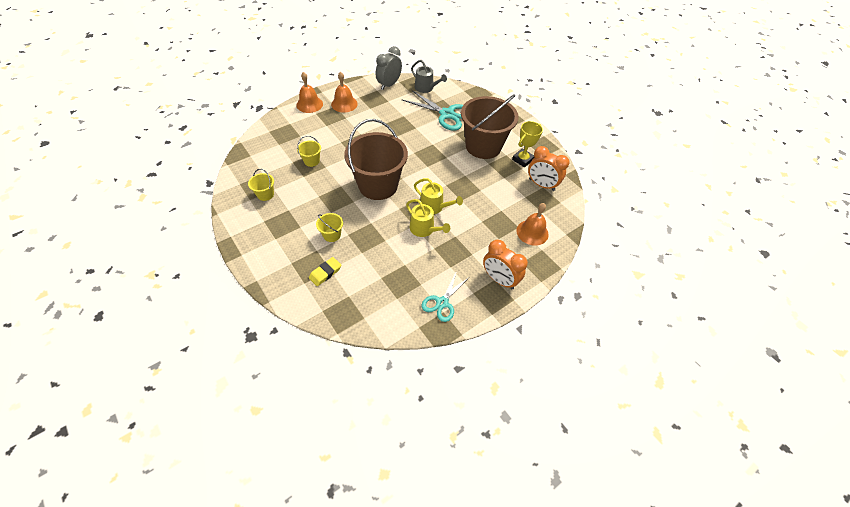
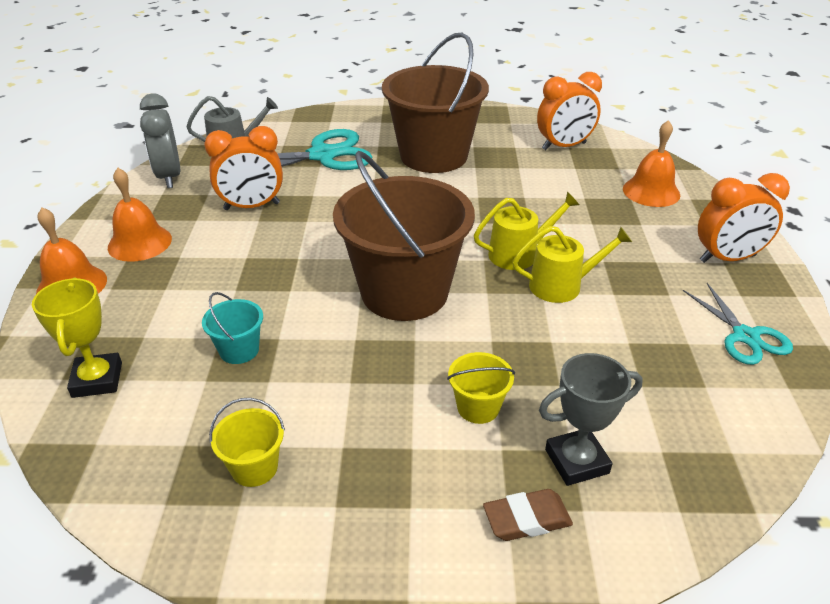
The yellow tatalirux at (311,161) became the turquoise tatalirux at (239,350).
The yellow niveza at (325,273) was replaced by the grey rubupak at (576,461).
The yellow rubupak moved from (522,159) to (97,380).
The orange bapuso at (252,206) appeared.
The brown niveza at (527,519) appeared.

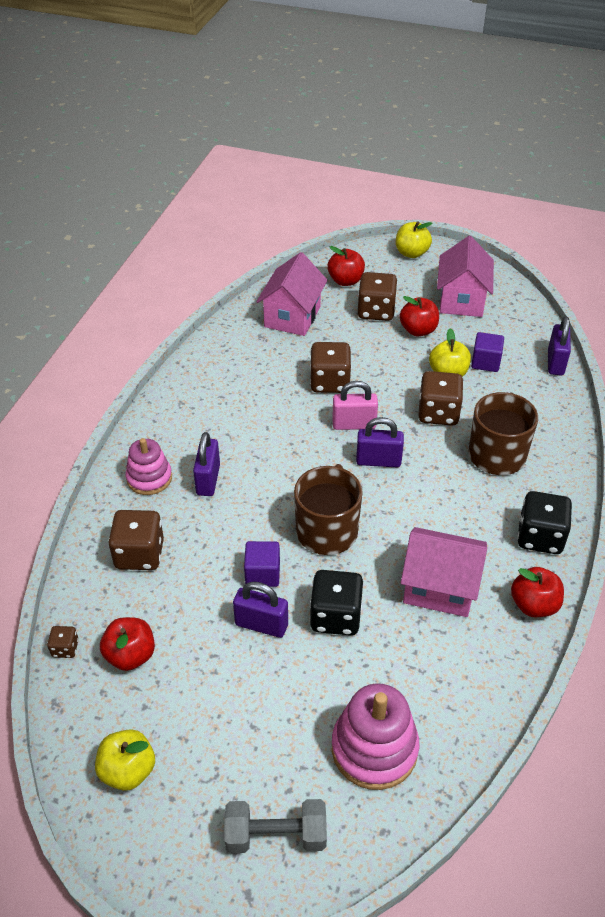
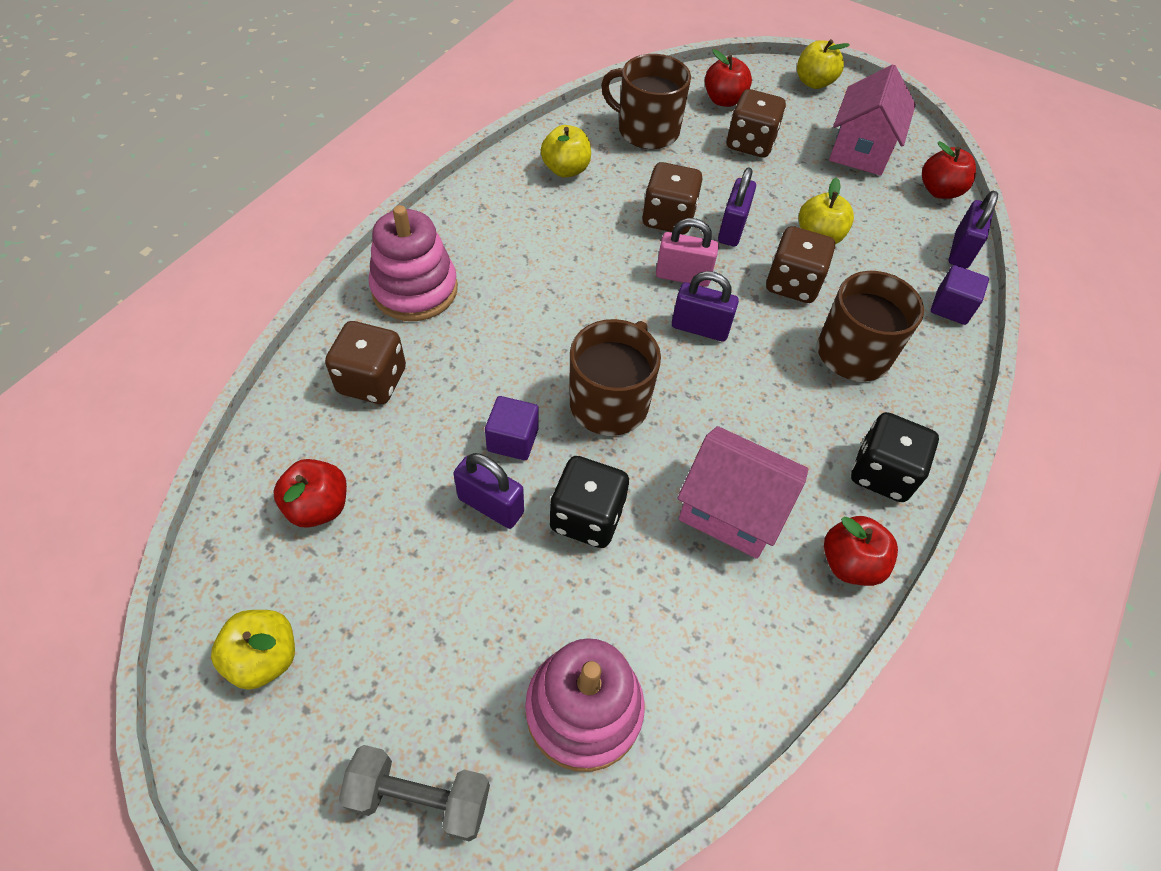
The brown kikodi at (65,648) disappeared.
The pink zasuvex at (149,478) changed to 1.51 times the size.
The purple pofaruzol moved from (208,480) to (732,229).
The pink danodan at (292,316) was replaced by the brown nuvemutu at (646,130).
The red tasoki moved from (418,330) to (939,191).
The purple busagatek moved from (485,362) to (951,307).
The yellow tasoki at (566,169) appeared.

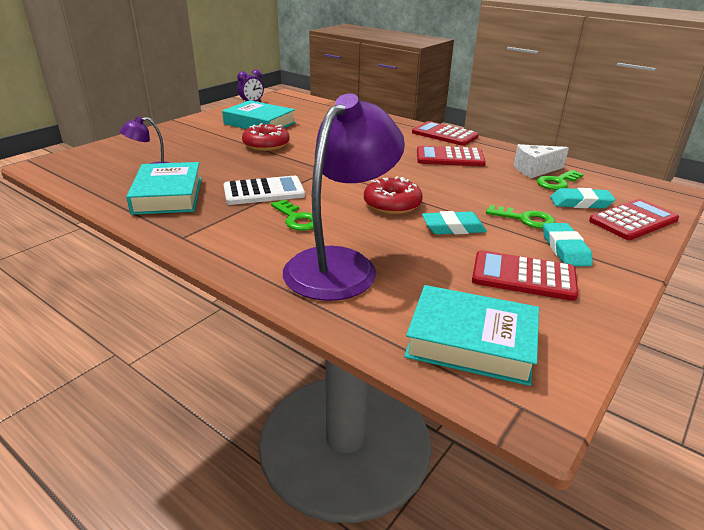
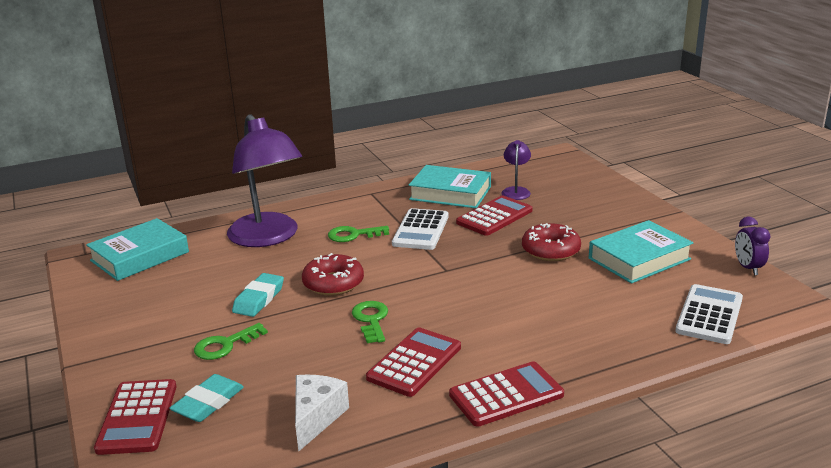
The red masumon moved from (523,276) to (494,217).
The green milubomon moved from (557,182) to (371,320).
The turquoise niveza at (565,249) disappeared.
The white masumon at (709,315) appeared.

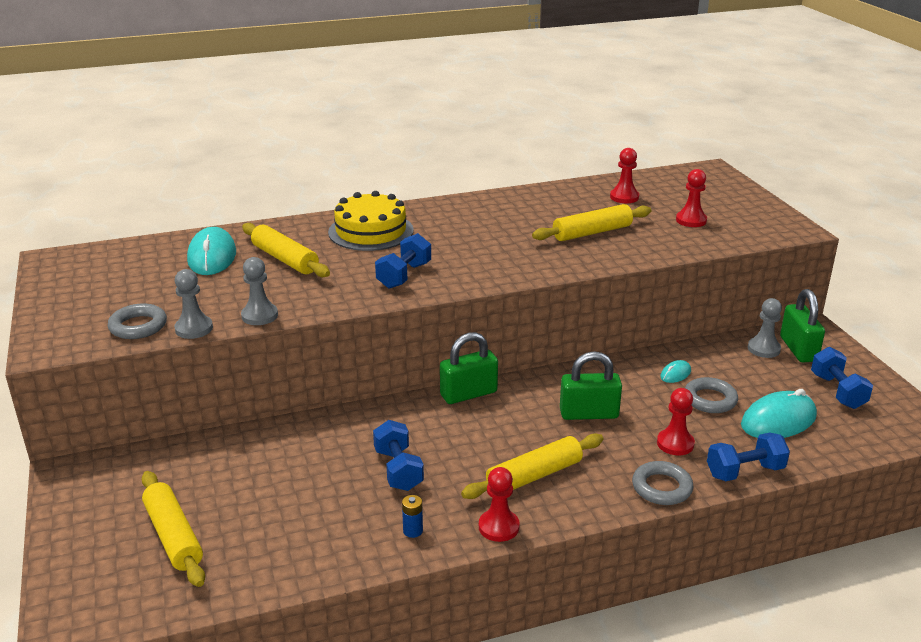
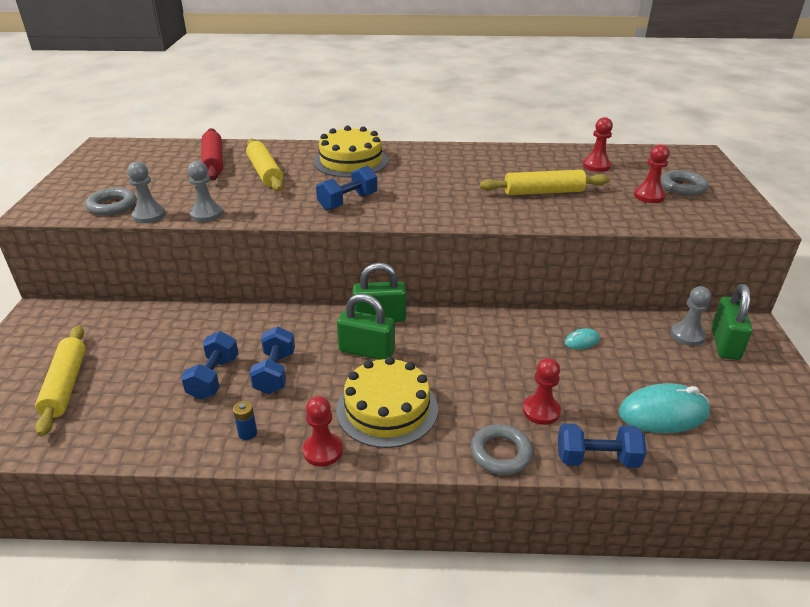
The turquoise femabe at (212,257) was replaced by the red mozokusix at (213,162).
The yellow mozokusix at (534,476) was replaced by the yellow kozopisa at (387,409).
The green pofaruzol moved from (589,414) to (367,351).
The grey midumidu moved from (710,399) to (682,187).
The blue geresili moved from (837,391) to (214,378).

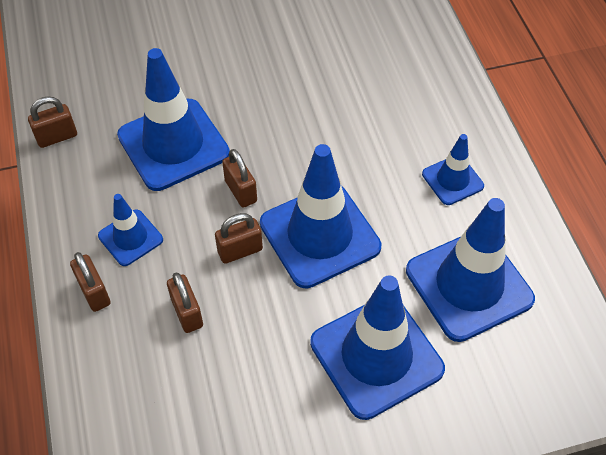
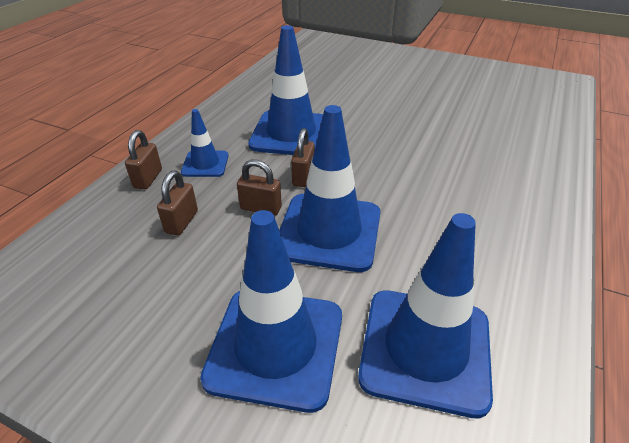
The brown pofaruzol at (57,137) disappeared.
The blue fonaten at (452,180) disappeared.

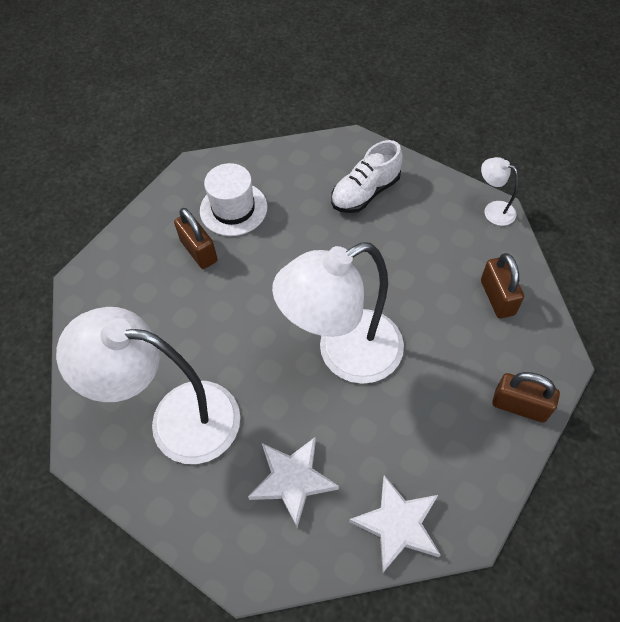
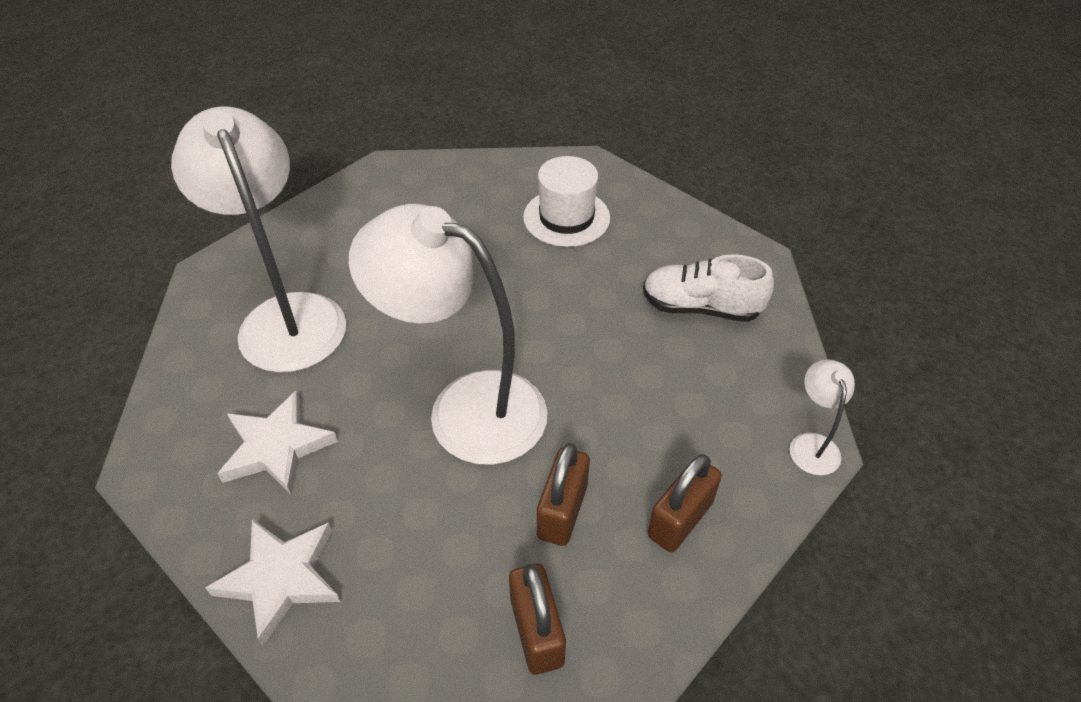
The brown pofaruzol moved from (199,251) to (562,511).

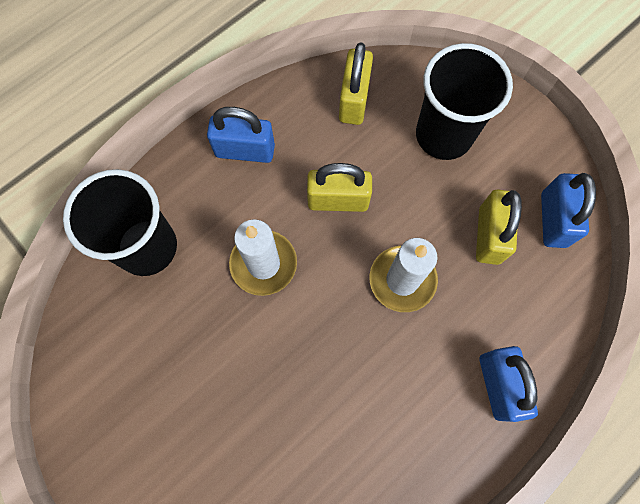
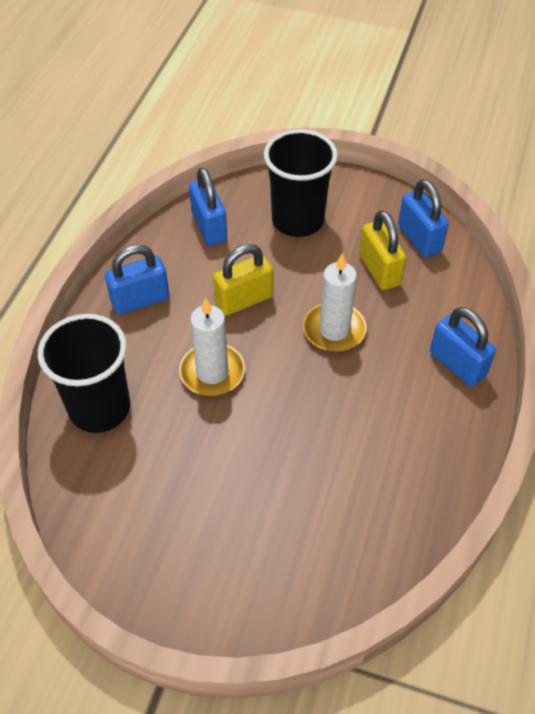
The yellow pofaruzol at (354,100) became the blue pofaruzol at (209,227).

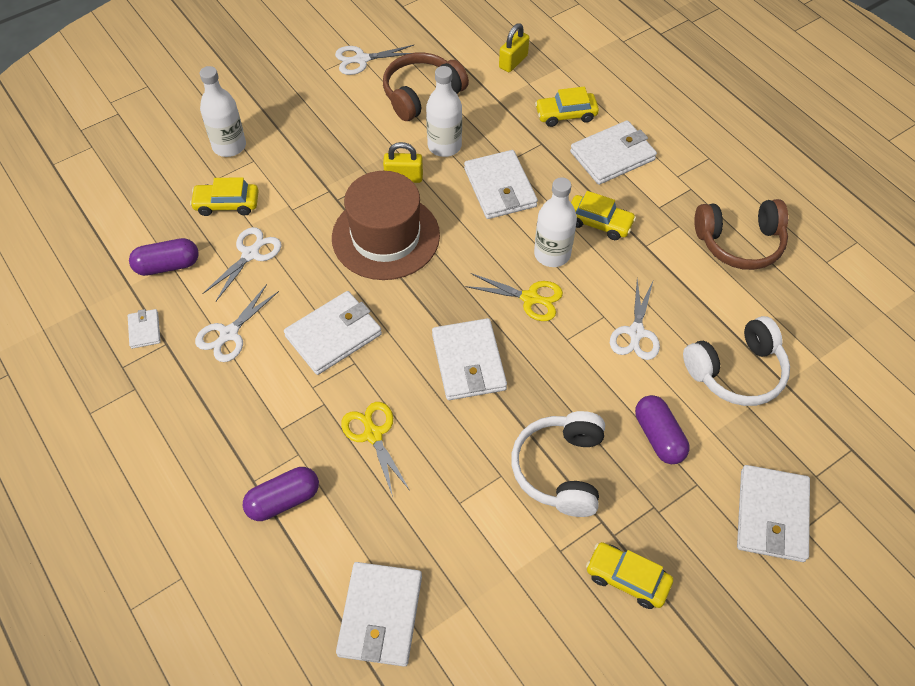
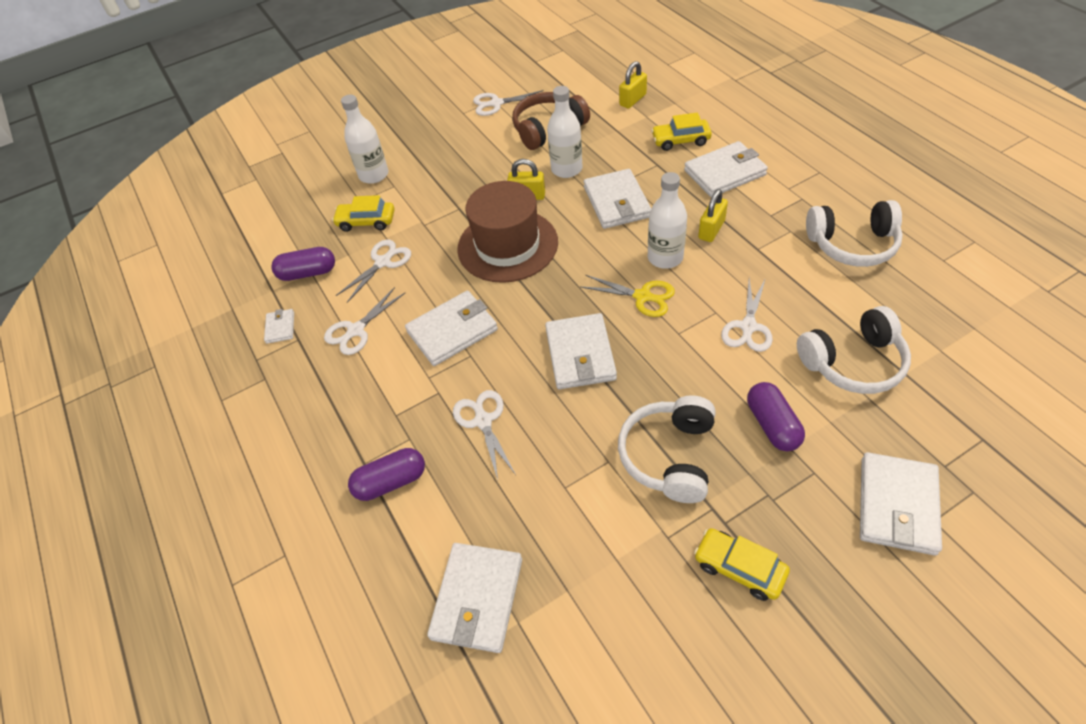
The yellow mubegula at (373,434) became the white mubegula at (483,420).
The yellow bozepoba at (599,223) was replaced by the yellow pofaruzol at (711,230).
The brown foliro at (739,243) became the white foliro at (852,244).

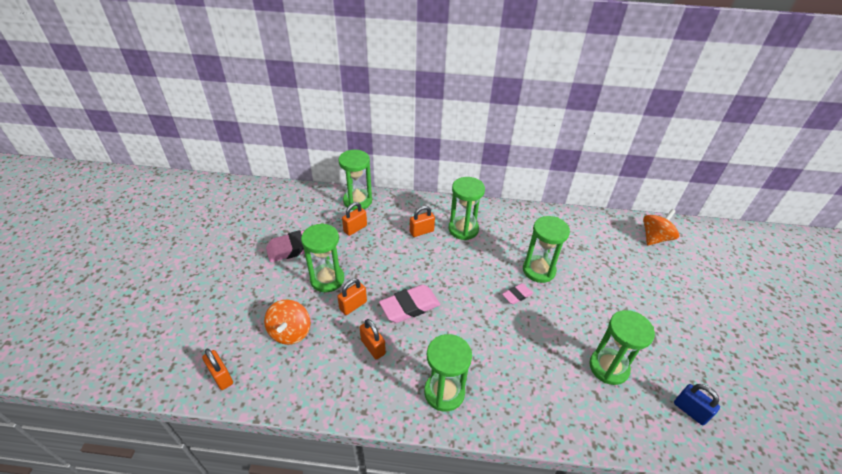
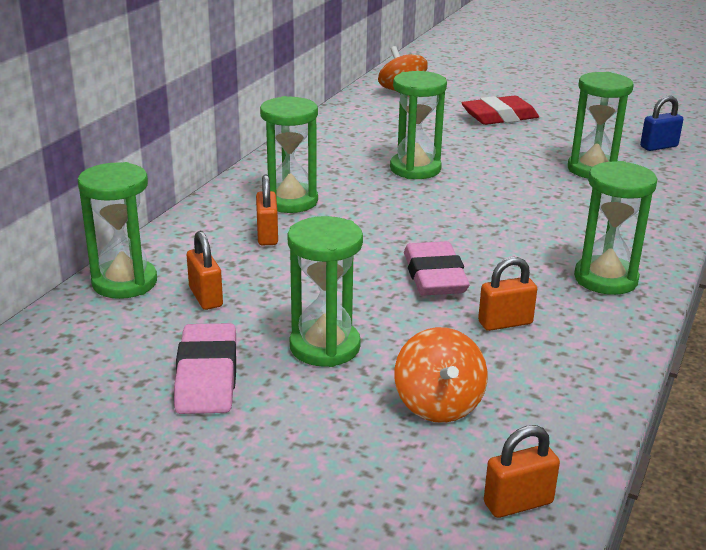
The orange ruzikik at (290,332) turned 60 degrees clockwise.
The orange pofaruzol at (353,305) disappeared.
The pink niveza at (517,295) disappeared.
The red niveza at (499,117) appeared.

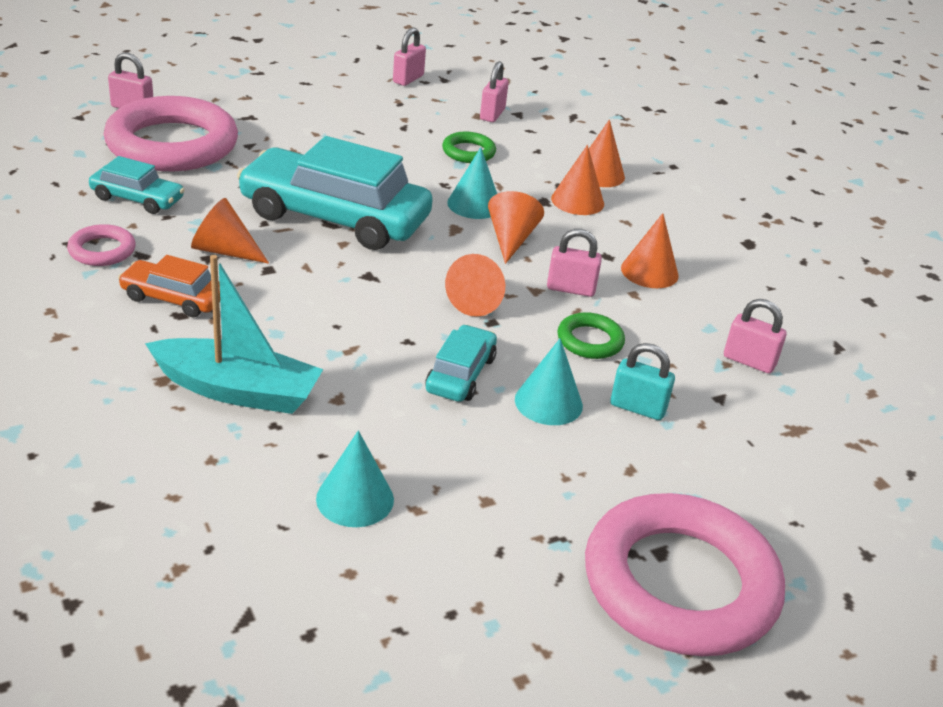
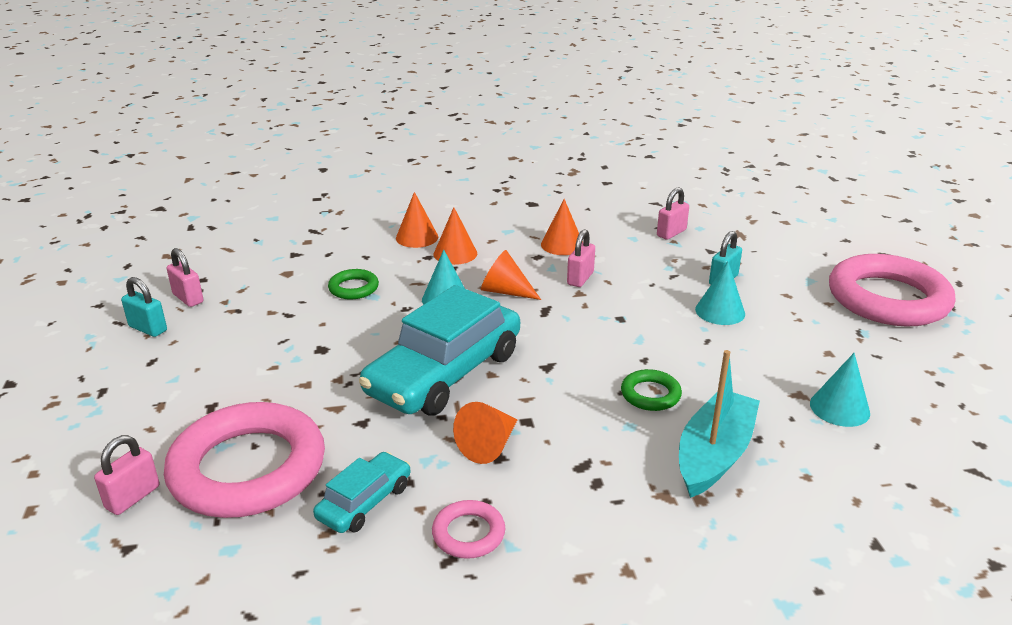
The orange bozepoba at (173,298) disappeared.
The turquoise bozepoba at (460,374) disappeared.
The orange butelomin at (478,300) disappeared.
The pink pofaruzol at (492,114) disappeared.
The green midumidu moved from (590,341) to (650,394).
The turquoise pofaruzol at (148,329) appeared.

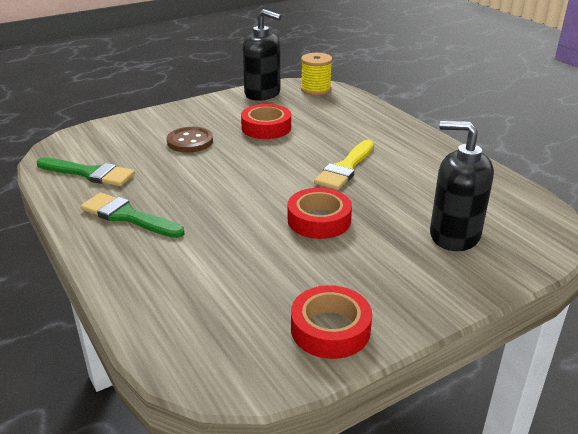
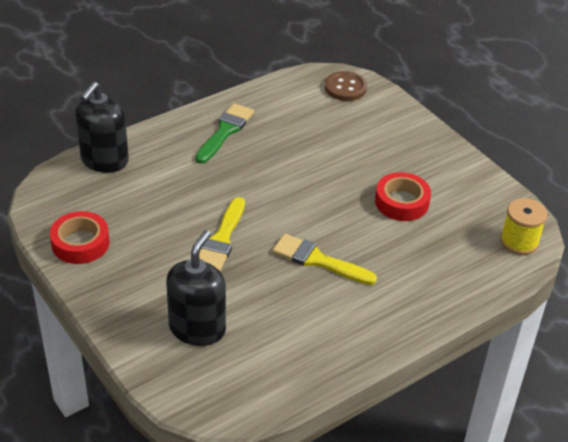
The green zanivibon at (90,173) disappeared.
The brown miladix moved from (190,141) to (345,88).
The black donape moved from (262,93) to (104,160).
The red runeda at (319,220) was replaced by the yellow zanivibon at (221,239).

